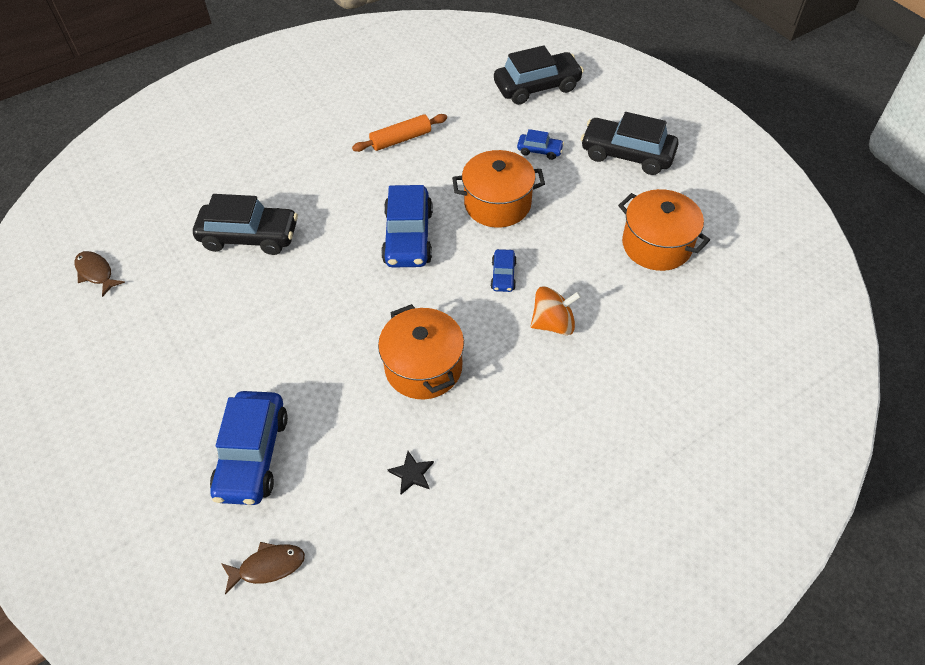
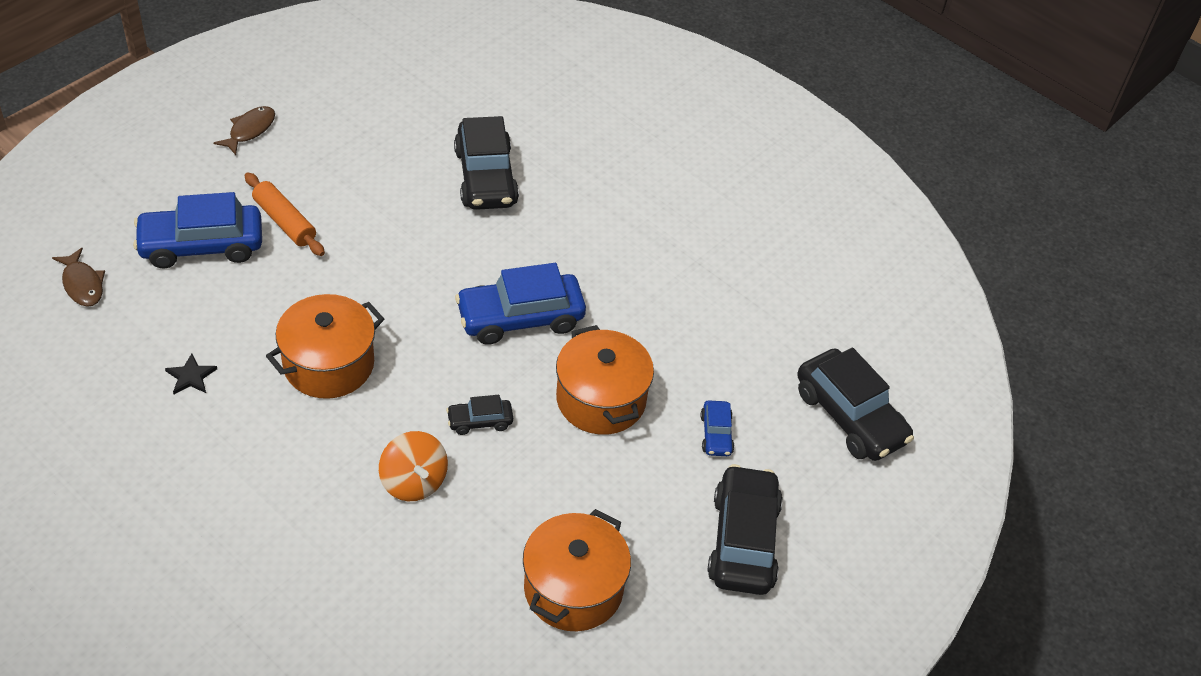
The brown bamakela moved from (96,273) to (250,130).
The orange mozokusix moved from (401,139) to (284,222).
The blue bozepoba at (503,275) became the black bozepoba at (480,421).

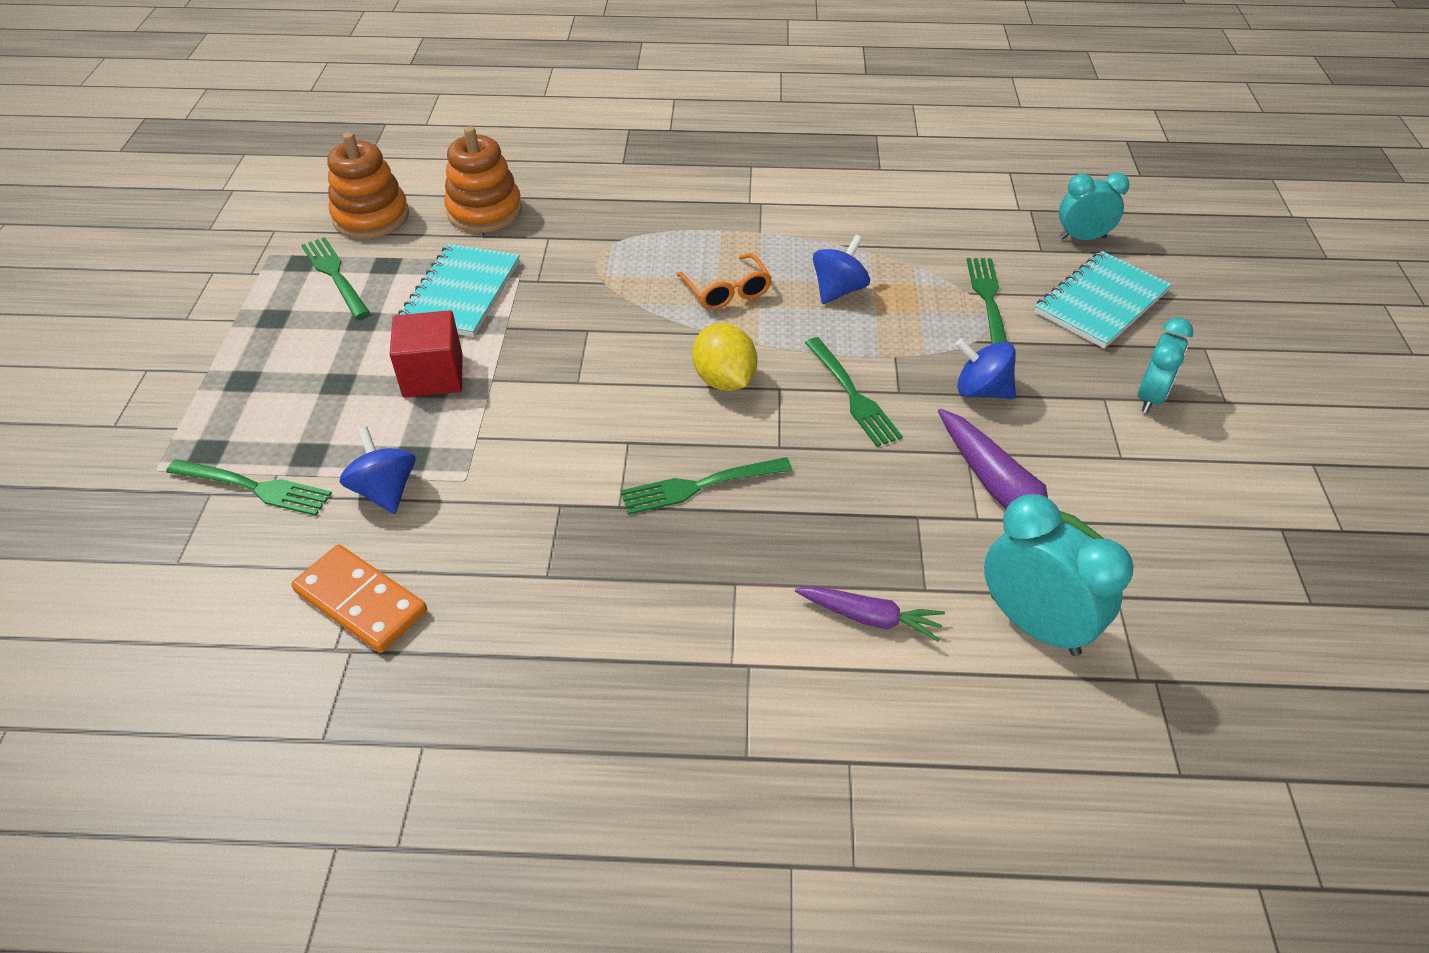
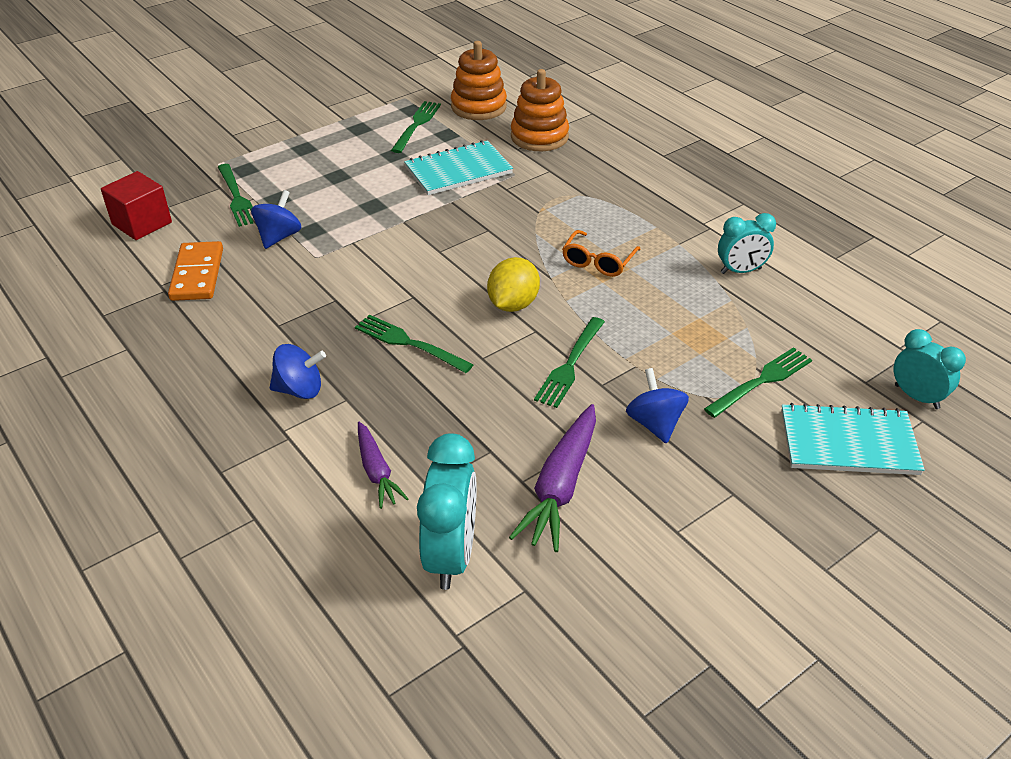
The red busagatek moved from (433,375) to (142,223).
The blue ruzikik moved from (838,290) to (300,389).
The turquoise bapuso moved from (1150,397) to (740,271).

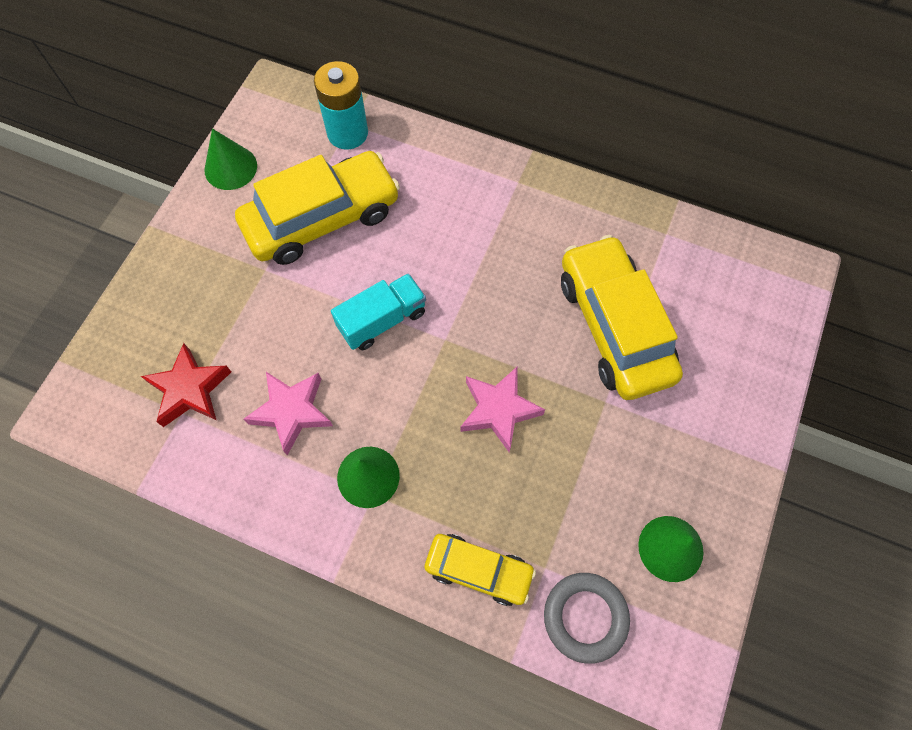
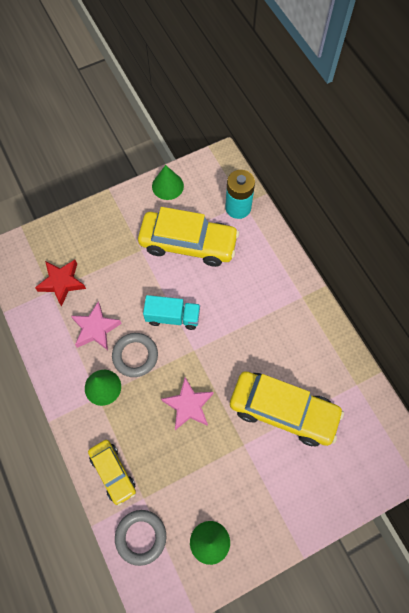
The yellow bozepoba at (614,326) turned 90 degrees clockwise.
The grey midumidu at (135,356) appeared.

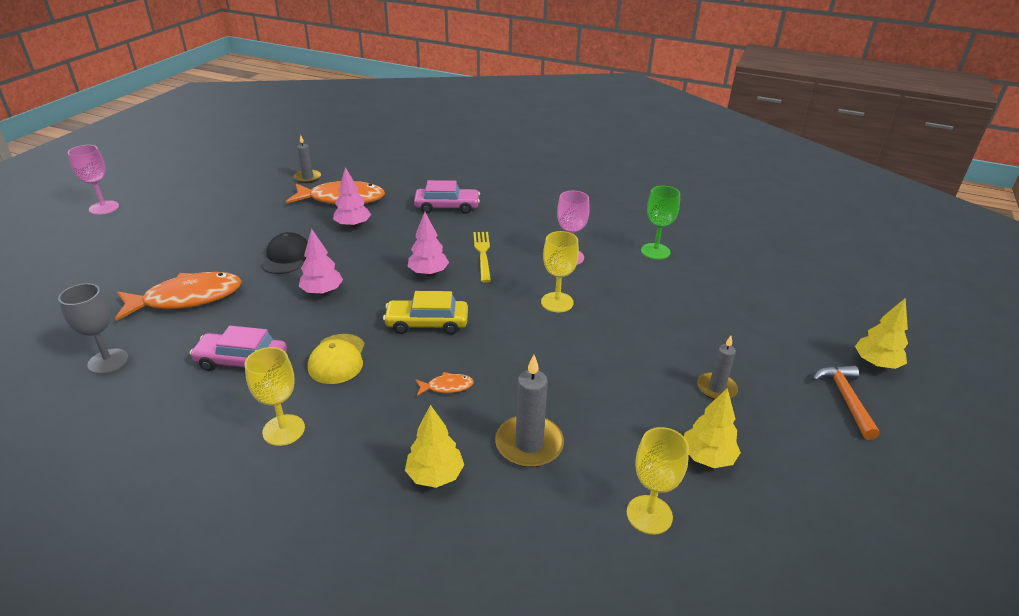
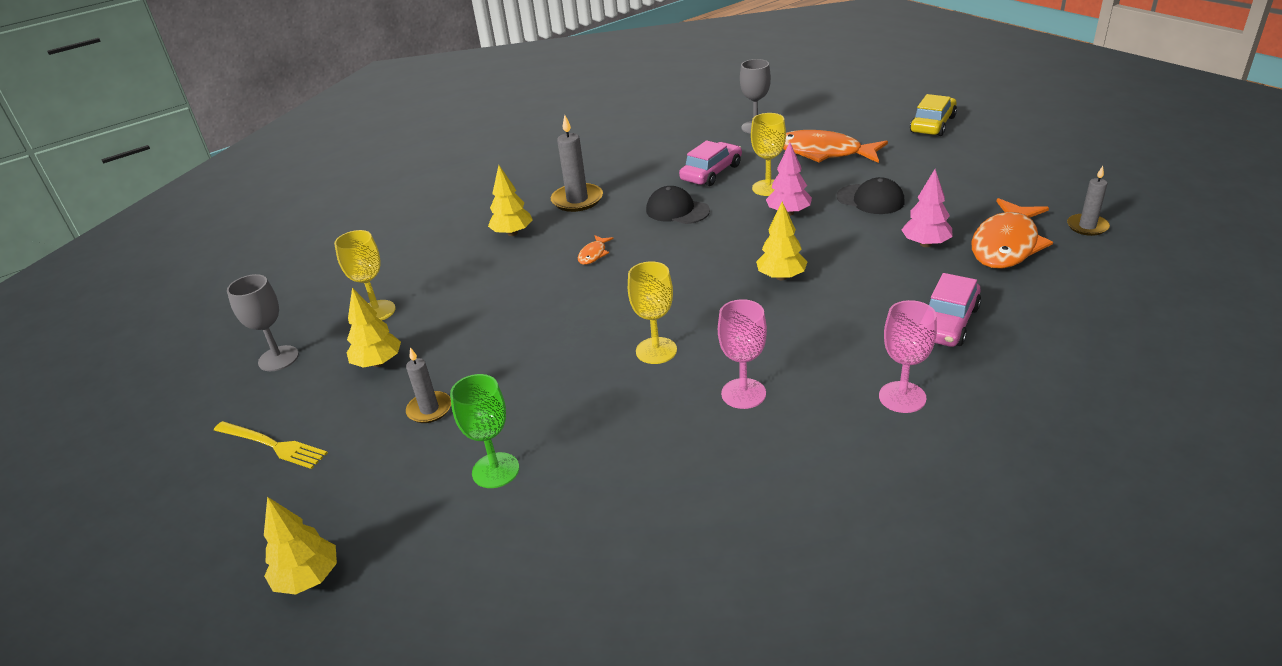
The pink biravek moved from (104,207) to (902,397).
The orange bamakela at (187,298) turned 105 degrees clockwise.
The yellow biravek moved from (283,430) to (768,188).
The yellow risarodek at (337,359) became the black risarodek at (677,210).
The yellow bozepoba moved from (427,323) to (932,124).
The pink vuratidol at (428,273) became the yellow vuratidol at (781,277).
The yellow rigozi moved from (483,254) to (272,445).
The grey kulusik moved from (529,444) to (577,200).
The green biravek moved from (655,251) to (495,470).
The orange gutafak at (845,399) disappeared.
The grey biravek at (278,358) appeared.

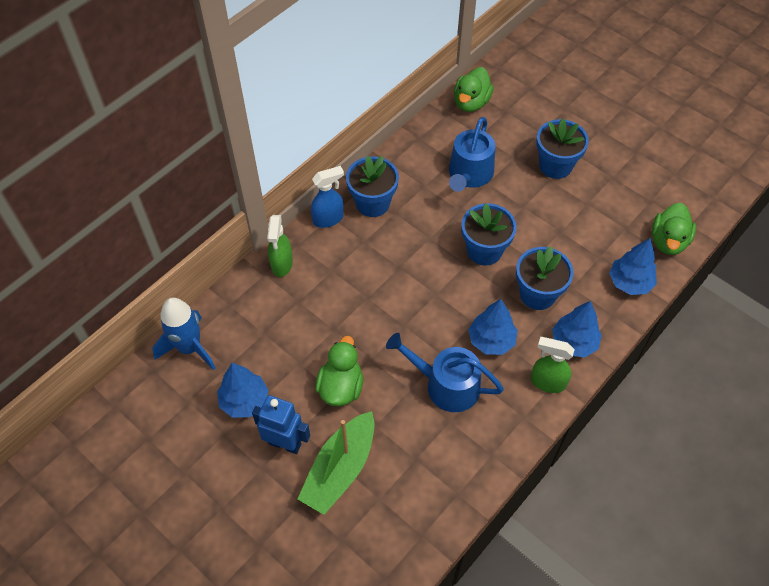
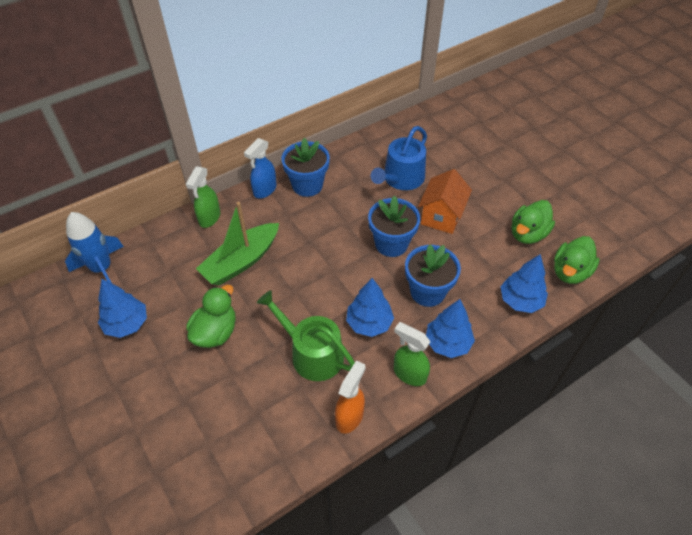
The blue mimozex at (285,443) disappeared.
The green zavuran moved from (340,469) to (241,261).
The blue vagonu at (328,219) turned 135 degrees clockwise.
The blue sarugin at (446,385) became the green sarugin at (311,353).
The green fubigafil moved from (471,103) to (528,234).
The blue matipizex at (555,166) disappeared.
The orange vagonu at (350,416) appeared.
The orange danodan at (441,216) appeared.

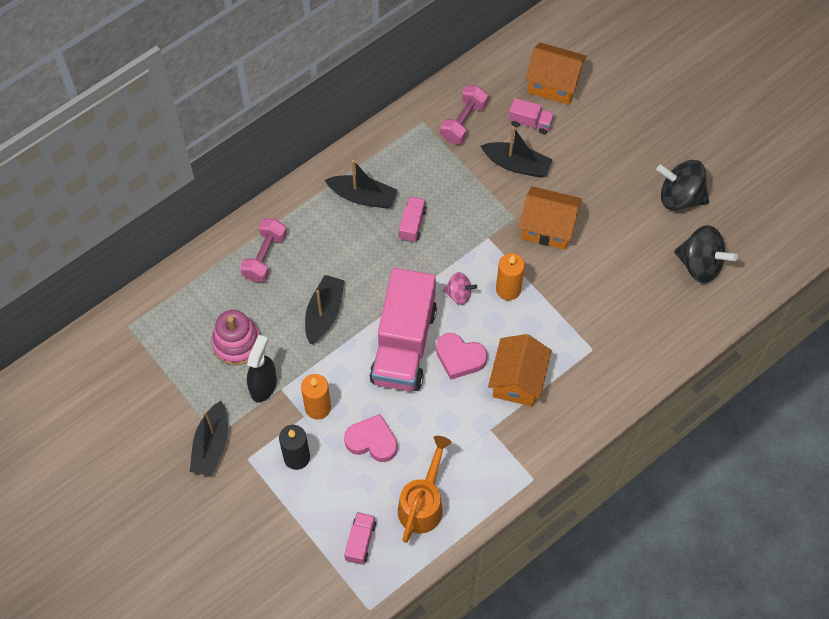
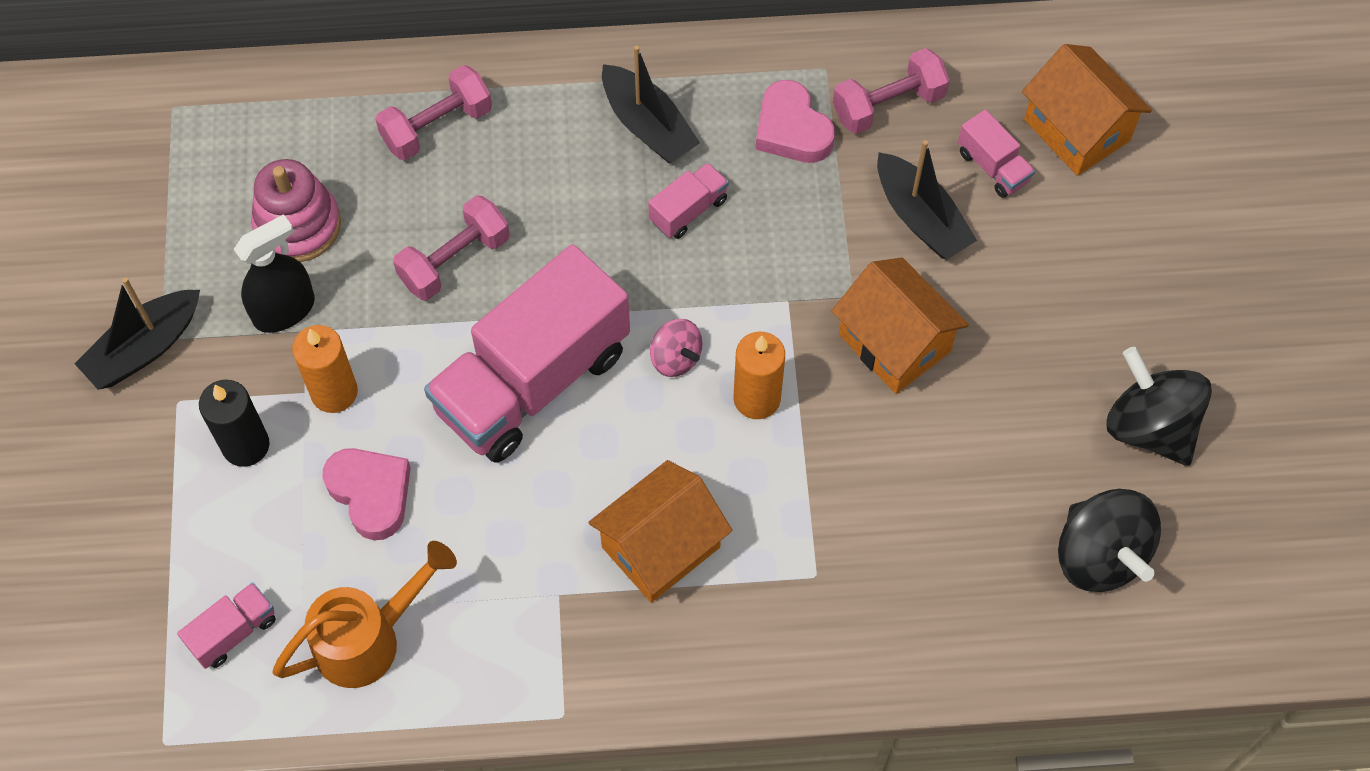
The black zavuran at (324,313) was replaced by the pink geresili at (454,260).
The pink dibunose moved from (460,358) to (792,129).

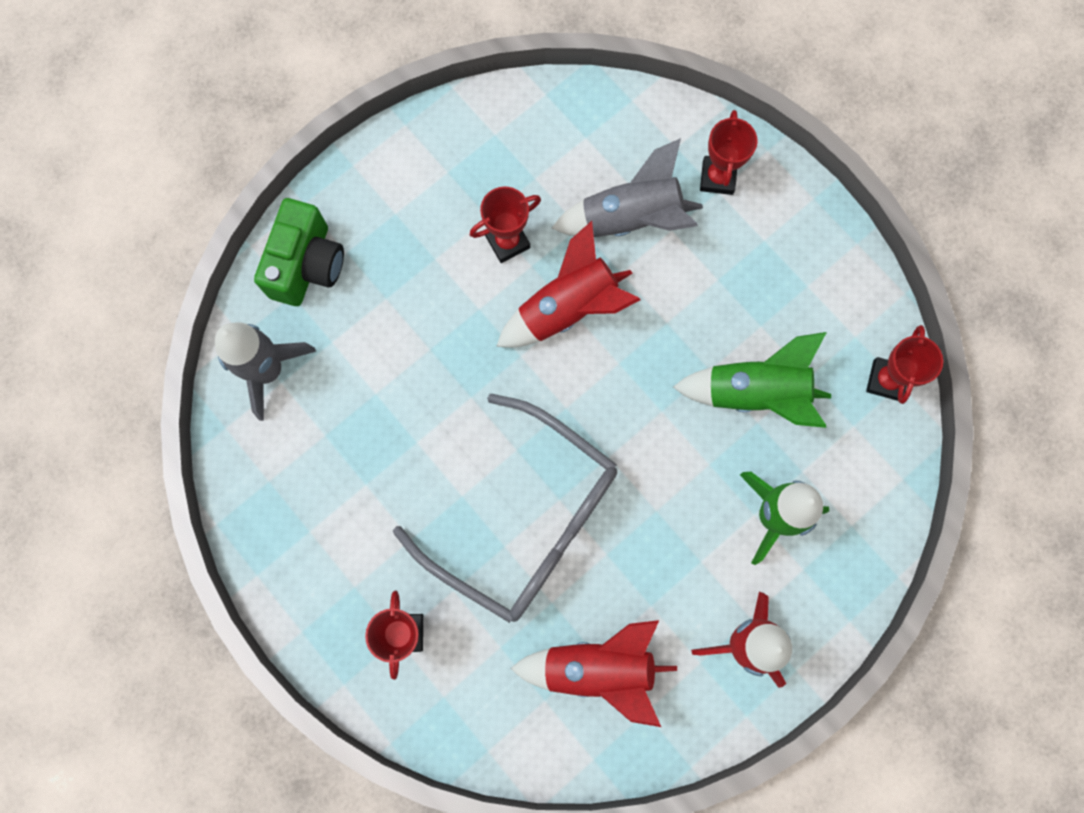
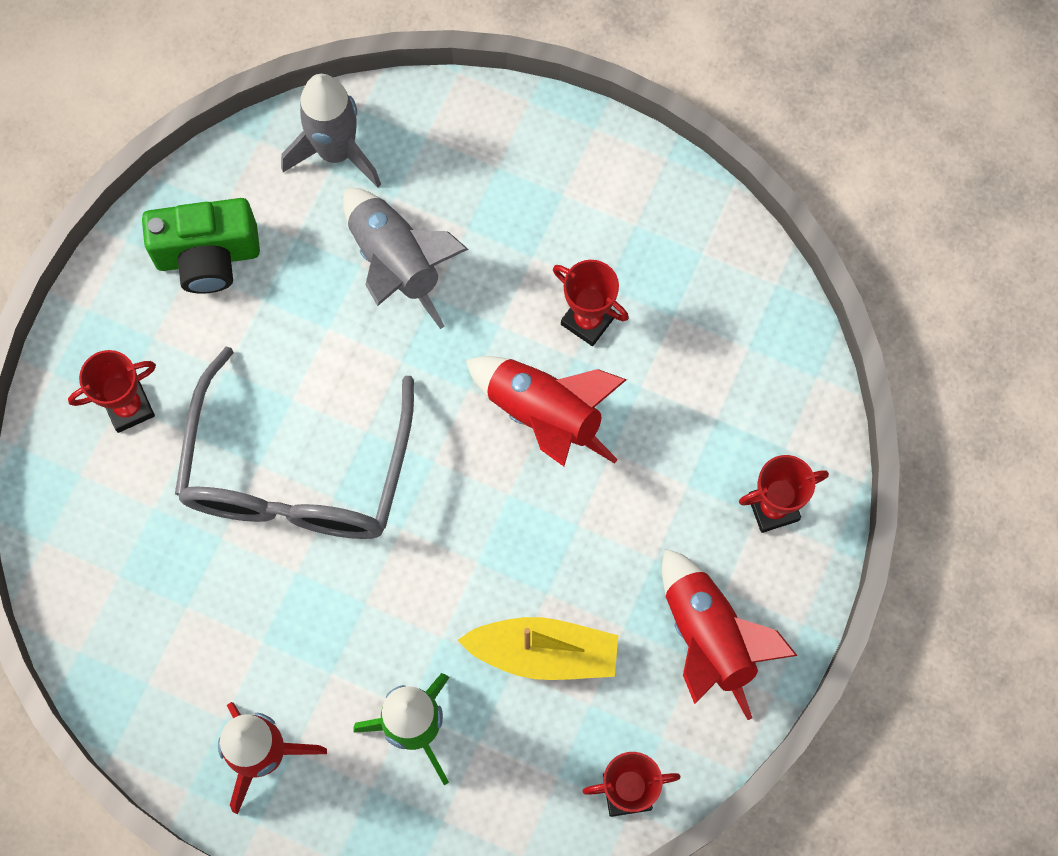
The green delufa moved from (307,265) to (208,257).
The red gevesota moved from (598,668) to (708,639).
The grey gevesota moved from (631,218) to (396,263).
The green gevesota at (755,393) was replaced by the yellow zavuran at (544,653).

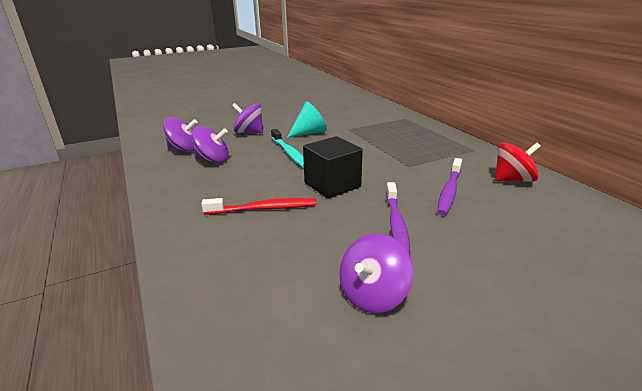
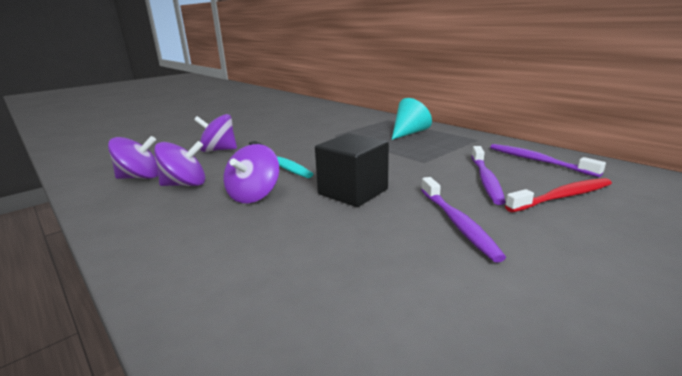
The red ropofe moved from (264,209) to (562,197).
The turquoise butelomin moved from (309,132) to (409,133).
The purple ruzikik moved from (373,295) to (254,195).
The red ruzikik at (512,180) was replaced by the purple ropofe at (537,161).

